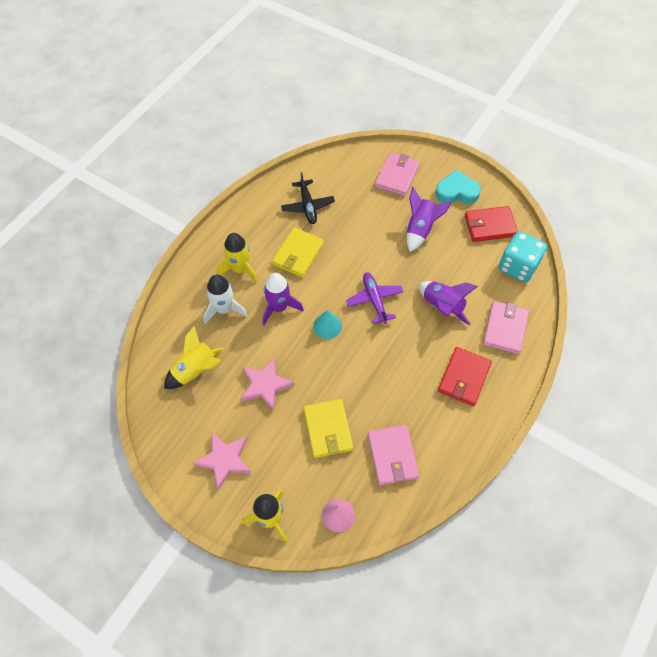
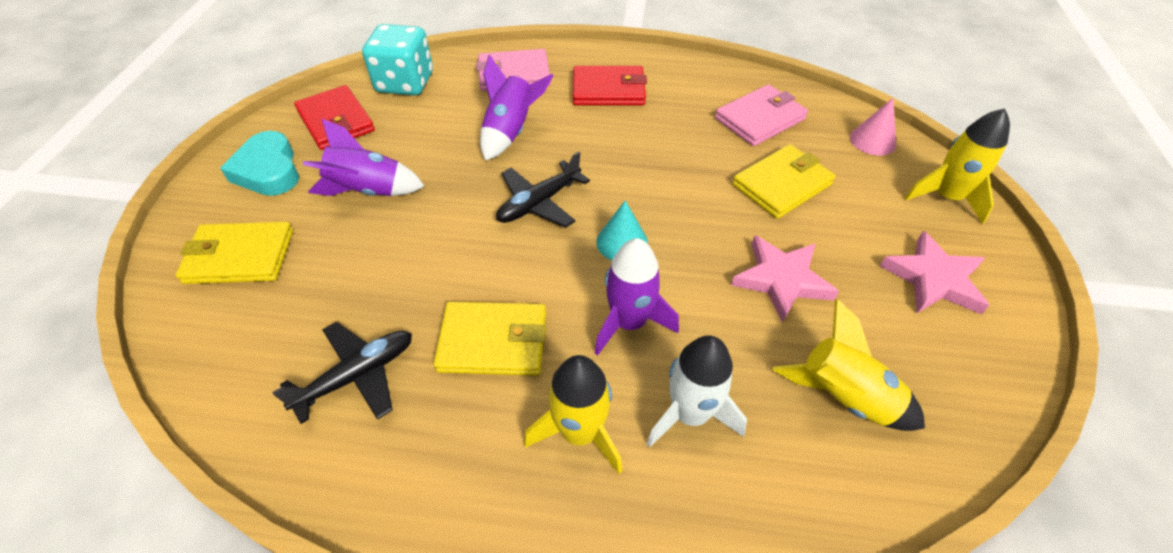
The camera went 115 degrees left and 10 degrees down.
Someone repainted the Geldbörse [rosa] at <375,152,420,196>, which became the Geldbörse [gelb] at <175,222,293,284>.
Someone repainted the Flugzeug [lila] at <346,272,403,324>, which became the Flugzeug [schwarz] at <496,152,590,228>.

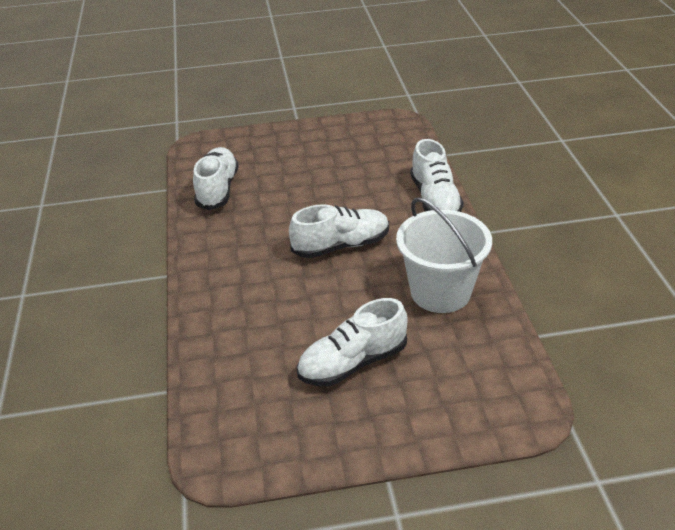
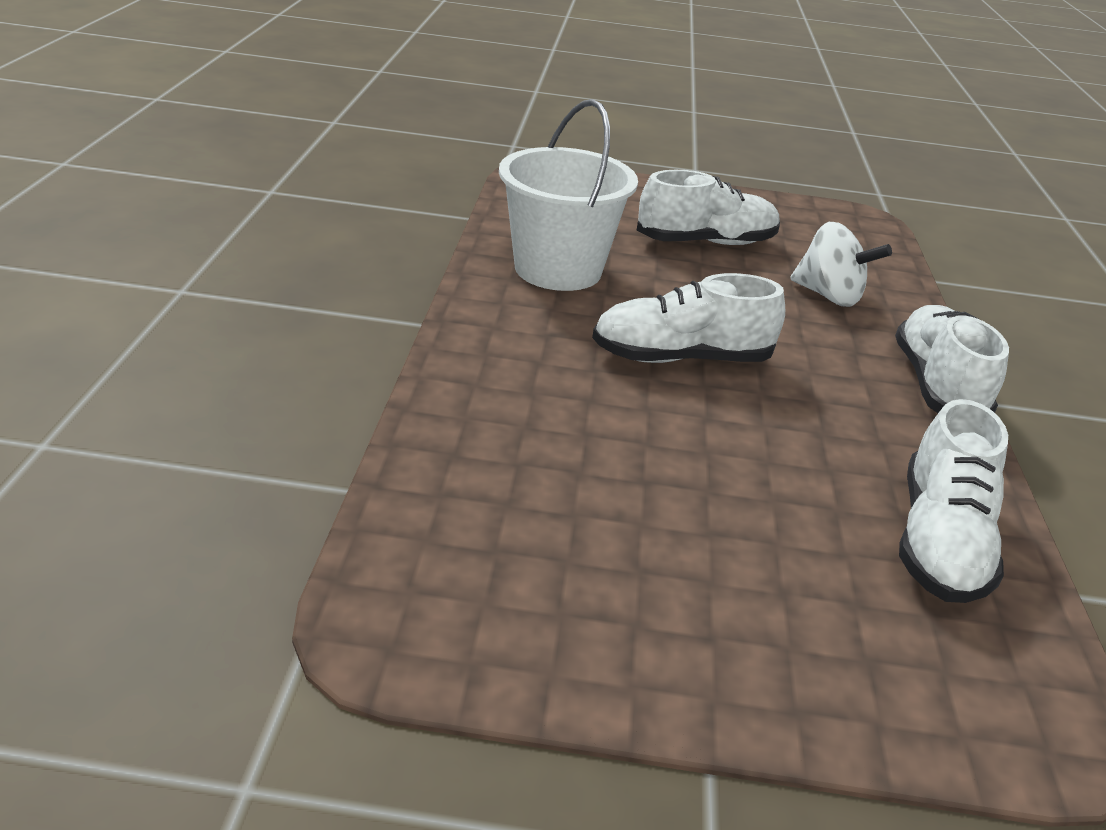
The camera went 170 degrees left and 5 degrees down.
Someone put down the Kreisel [weiß] at <790,222,892,307>.
Someone carried the Schuh [weiß] from <410,139,464,212> to <895,305,1009,413>.

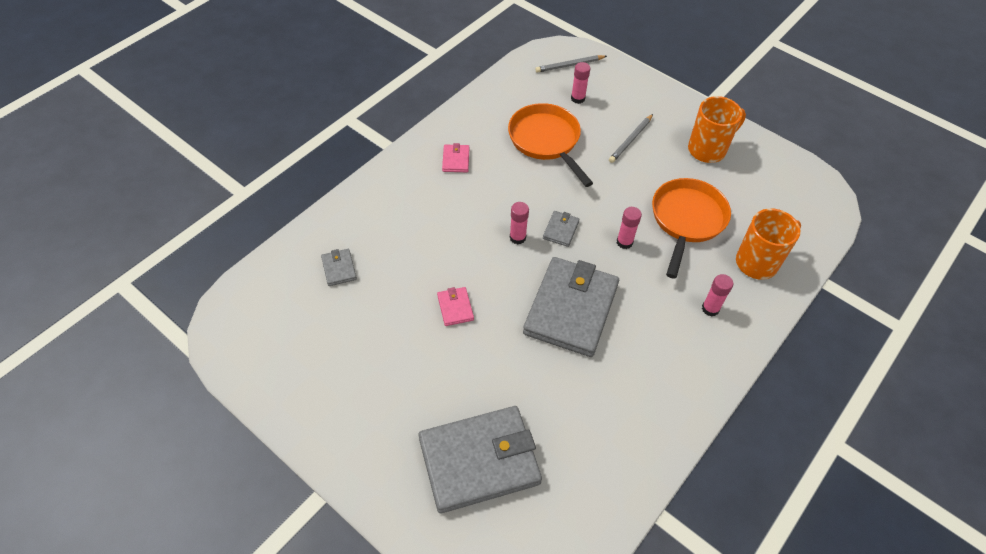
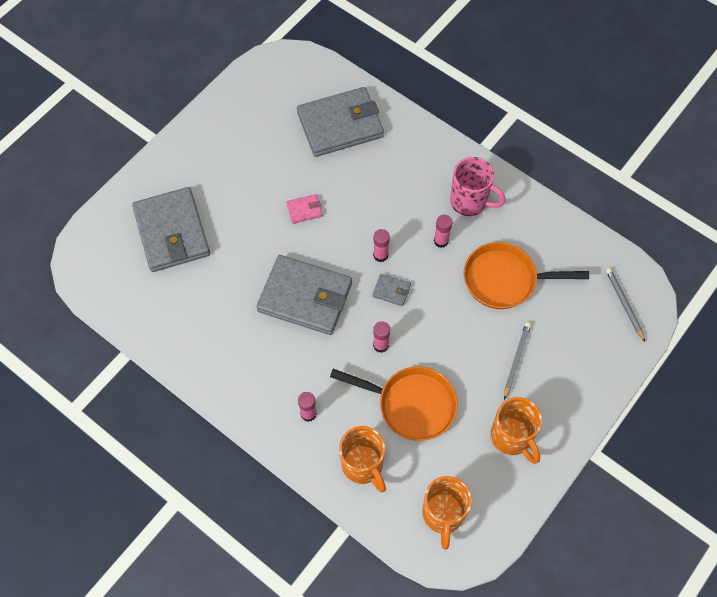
The camera went 90 degrees right and 10 degrees up.
Someone scaled the Geldbörse [grau] at <321,249,357,286> by 2.43.
Someone put down the Tasse [orange] at <422,476,472,550>.
Someone carried the Klebestift [rosa] from <571,62,590,104> to <434,215,452,248>.
Someone swapped the Geldbörse [rosa] at <442,143,469,172> for the Tasse [rosa] at <450,157,506,216>.
Someone rotated the Pfanne [orange] at <508,103,593,187> by 150 degrees counterclockwise.
Someone rotated the Bleistift [grau] at <609,114,653,163> by 75 degrees clockwise.

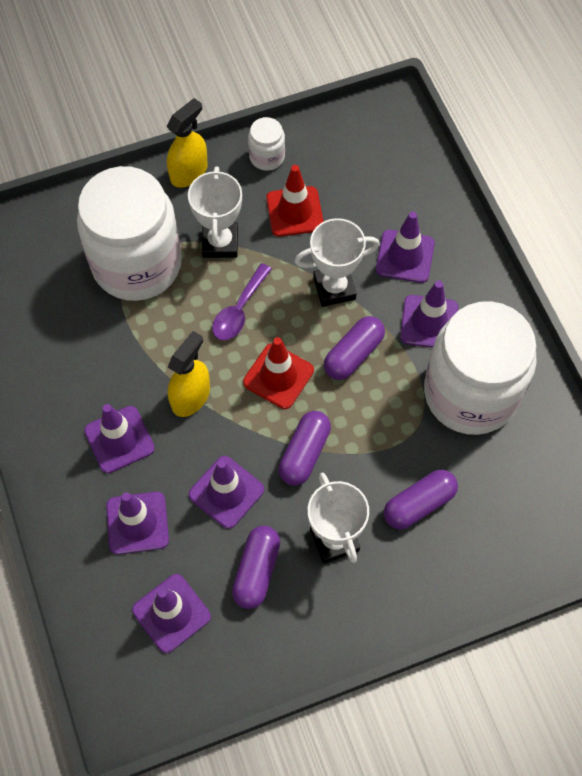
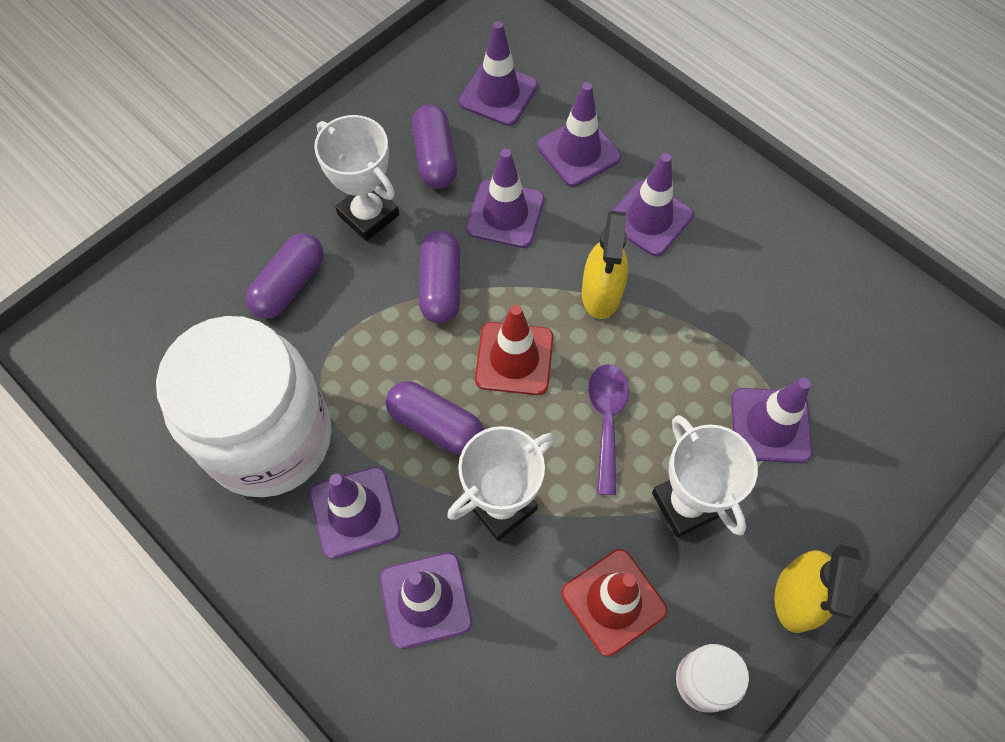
The camera went 155 degrees right and 0 degrees up.
Someone rotated the Kapsel [lila] at <324,316,385,380> by 75 degrees counterclockwise.
Someone swapped the Einmachglas [weiß] at <77,166,182,301> for the Leitkegel [lila] at <731,378,812,463>.

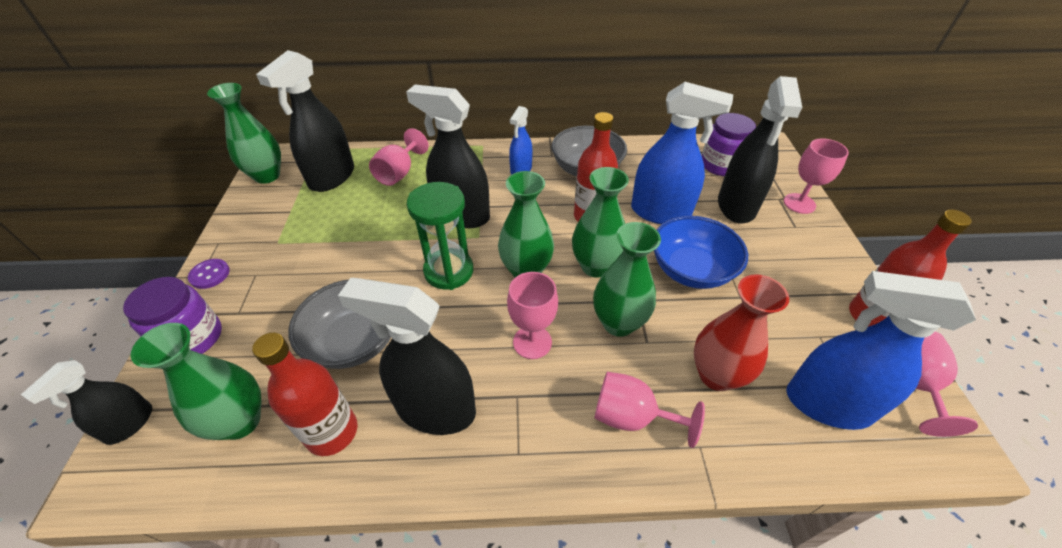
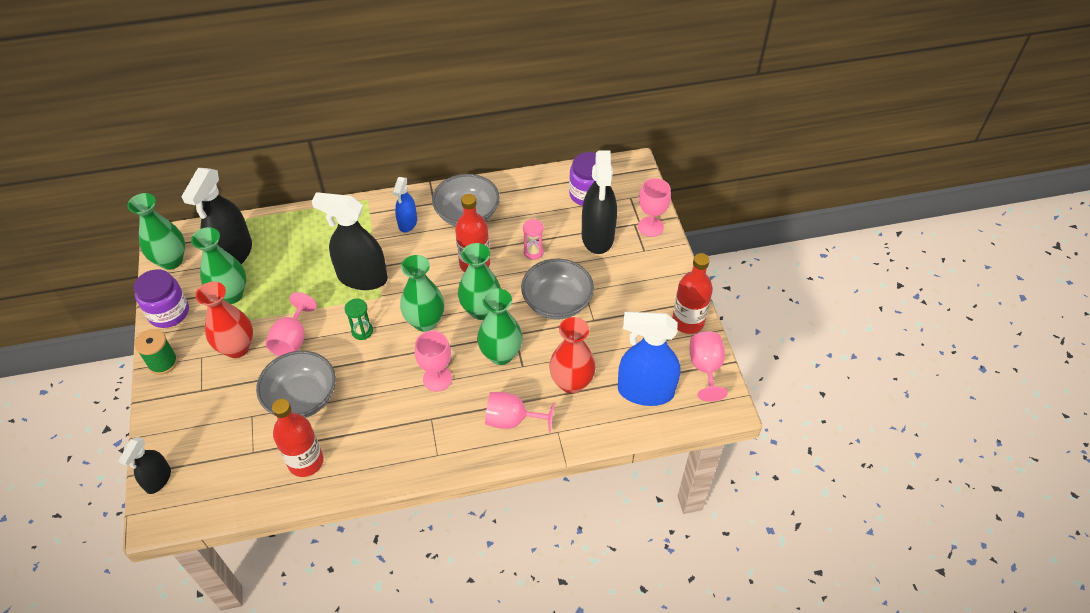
The camera went 10 degrees left and 5 degrees up.
Someone carried the Einmachglas [lila] from <123,277,222,354> to <134,269,189,328>.
Someone swapped the Knopf [lila] at <188,259,230,289> for the Garnrolle [grün] at <135,329,178,375>.
Someone carried the Vase [grün] from <131,323,262,440> to <191,227,246,304>.
Someone put down the Vase [rot] at <196,282,253,358>.
Someone carried the Kelch [rosa] from <369,128,429,186> to <265,292,317,356>.
Someone scaled the Sanduhr [grün] at <407,182,473,290> by 0.54.
Someone repainted the Schüssel [blau] at <654,216,748,289>, which became the Schüssel [grau] at <521,259,594,320>.
Someone swapped the Sprühflasche [blau] at <631,82,733,224> for the Sanduhr [rosa] at <523,219,544,260>.
Someone took away the Sprühflasche [schwarz] at <338,278,476,435>.

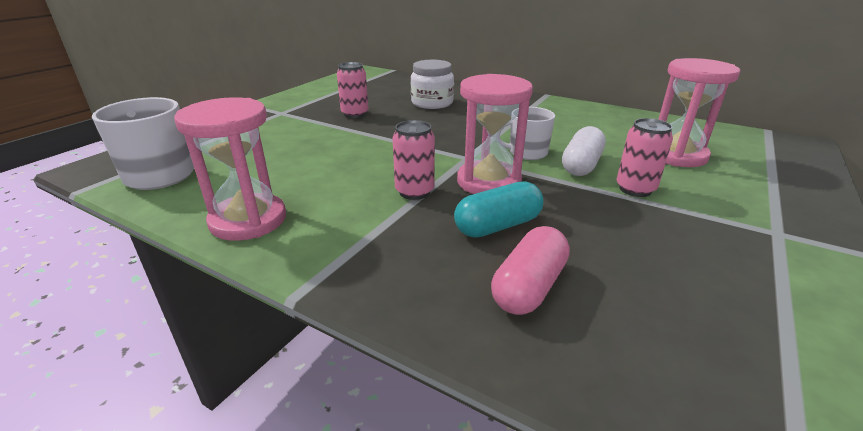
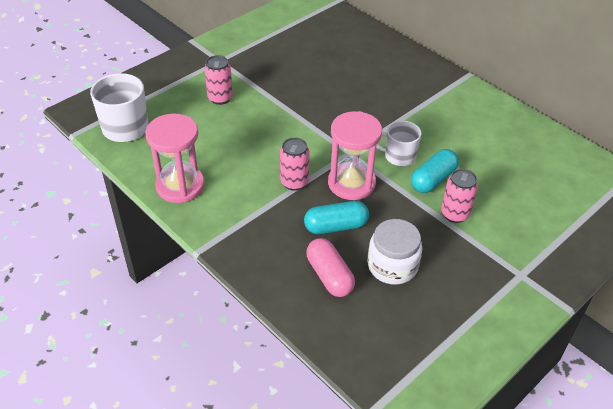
The camera went 15 degrees right and 15 degrees up.
Someone carried the Dose [rosa] from <337,62,369,118> to <204,55,233,105>.
Someone rotated the Kapsel [rosa] at <491,226,570,315> by 75 degrees counterclockwise.
Someone carried the Einmachglas [weiß] from <411,60,454,109> to <367,219,422,285>.
Someone repainted the Kapsel [weiß] at <562,126,606,176>, which became the Kapsel [türkis] at <411,149,459,193>.
Someone took away the Sanduhr [rosa] at <658,58,740,167>.

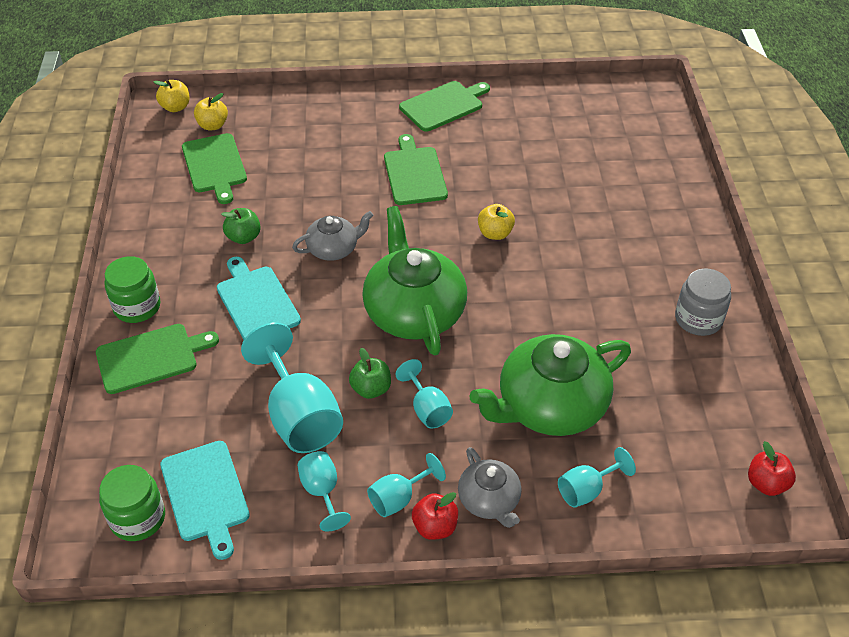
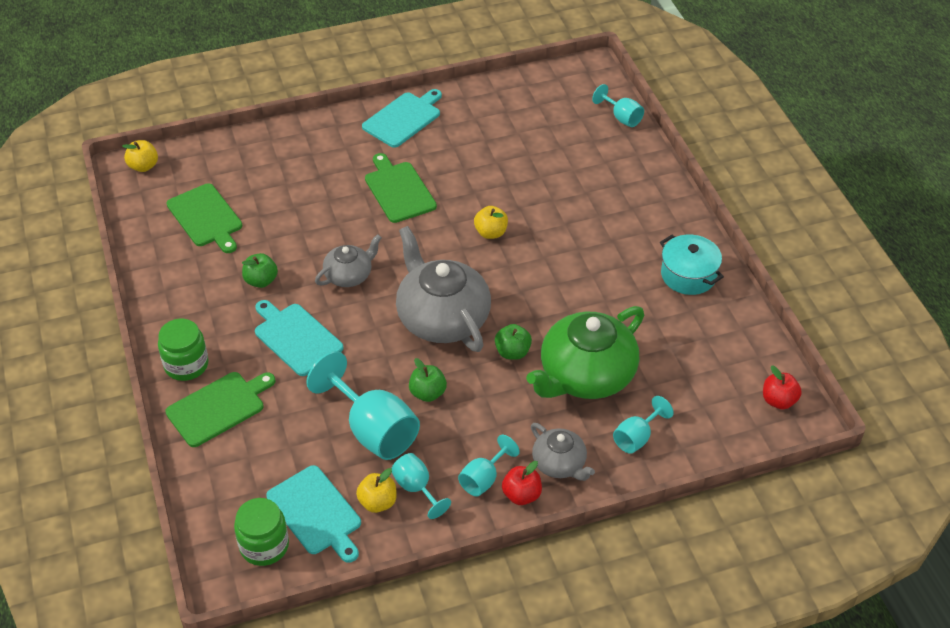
The camera went 15 degrees left and 0 degrees up.
Someone carried the Apfel [gelb] from <194,93,228,130> to <356,468,397,513>.
Someone repainted the Schneidebrett [grün] at <399,81,490,132>, which became the Schneidebrett [türkis] at <362,89,442,148>.
Someone repainted the Teekanne [grün] at <362,206,467,355>, which became the Teekanne [grau] at <396,226,491,352>.
Someone put down the Apfel [grün] at <495,324,532,360>.
Someone carried the Kelch [türkis] from <396,359,453,428> to <592,84,644,127>.
Someone swapped the Einmachglas [grau] at <675,269,731,336> for the Kochtopf [türkis] at <660,234,724,295>.

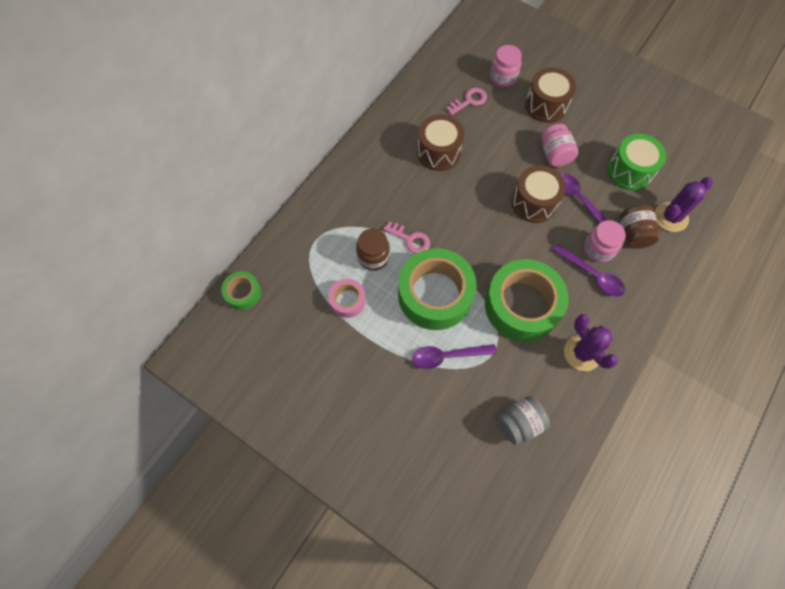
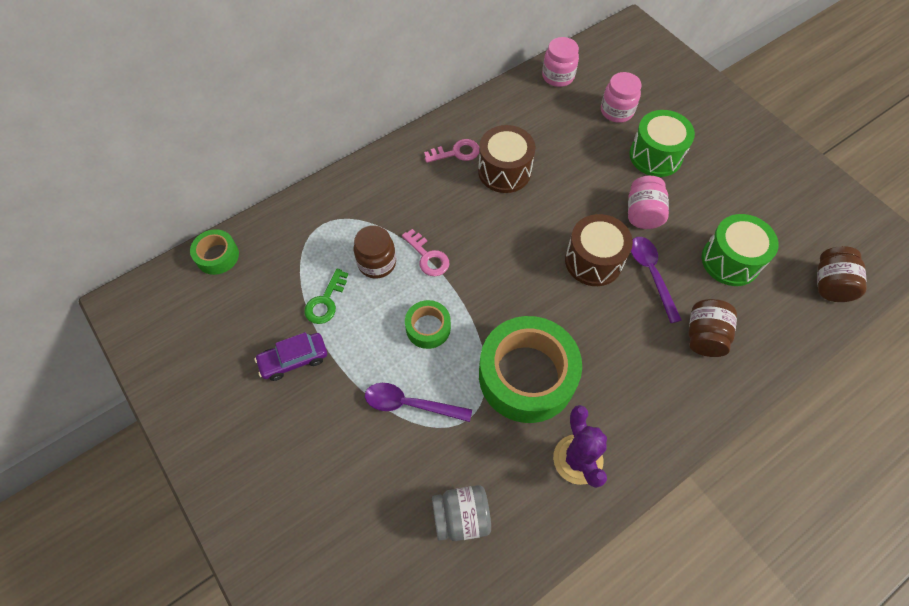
The camera went 20 degrees right and 5 degrees down.
Someone put down the Auto [lila] at <254,332,327,381>.
Someone swapped the Klebeband [rosa] at <328,279,366,318> for the Schlüssel [grün] at <304,269,348,324>.
Someone scaled the Klebeband [grün] at <398,248,477,330> by 0.48.
Someone carried the Schlüssel [rosa] from <446,88,487,115> to <424,139,480,163>.
Someone carried the Einmachglas [rosa] from <584,220,626,263> to <542,37,579,87>.
Someone repainted the Trommel [braun] at <525,67,576,123>, which became the Trommel [grün] at <629,110,695,177>.
Someone put down the Einmachglas [braun] at <817,246,867,302>.
Someone took away the Löffel [lila] at <553,244,625,297>.
Someone took away the Kaktus [lila] at <655,177,713,232>.

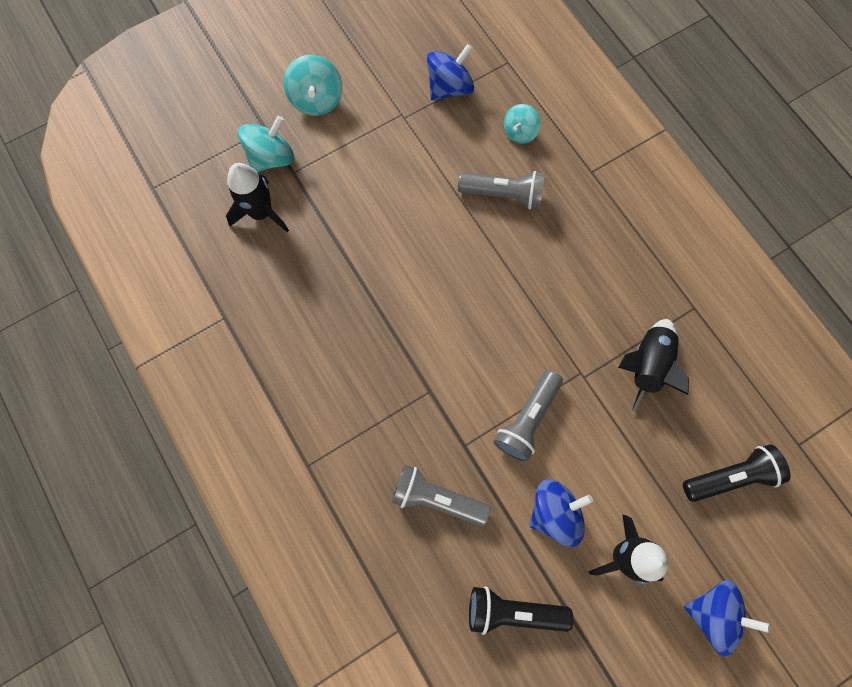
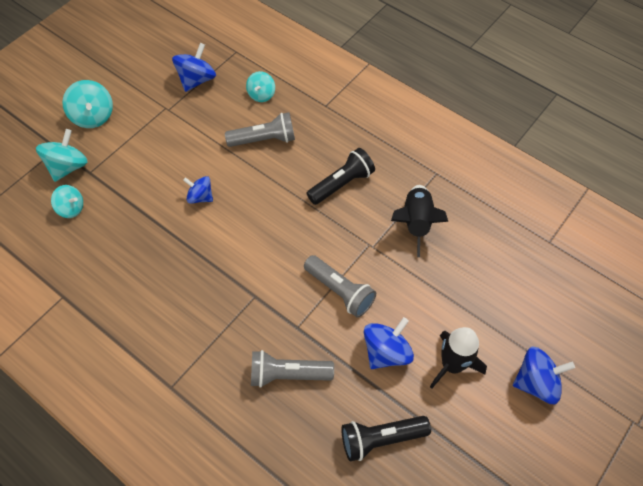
The camera went 20 degrees left and 15 degrees down.
Someone swapped the Rakete [schwarz] at <226,163,289,232> for the Kreisel [türkis] at <51,185,83,218>.
Someone put down the Kreisel [blau] at <183,176,213,204>.
Someone rotated the Taschenlampe [grau] at <494,370,563,462> by 60 degrees counterclockwise.
Someone carried the Taschenlampe [schwarz] from <683,444,790,502> to <307,148,375,205>.

